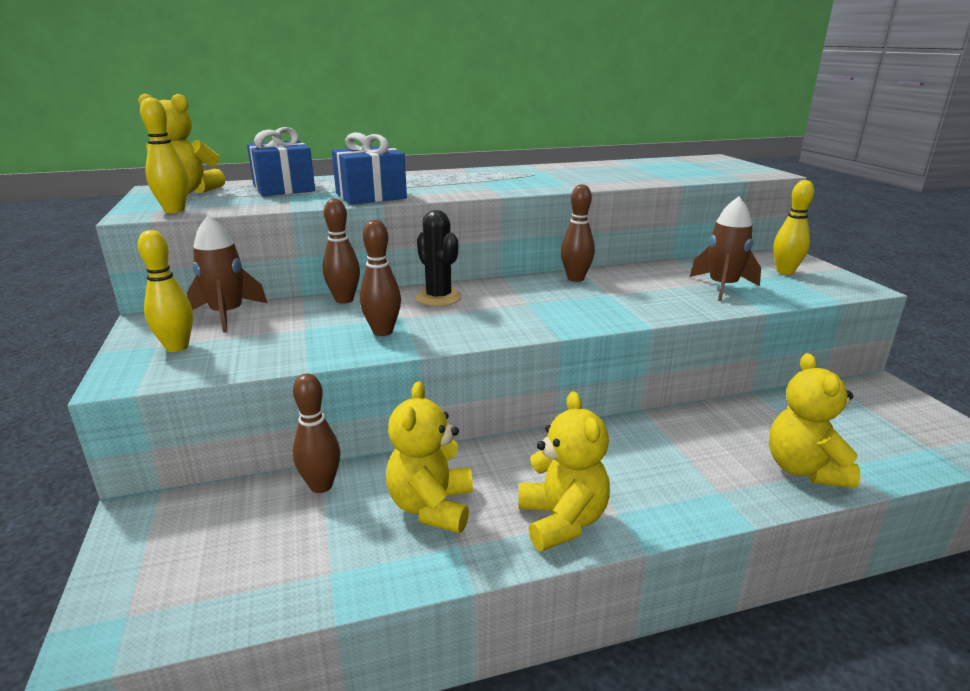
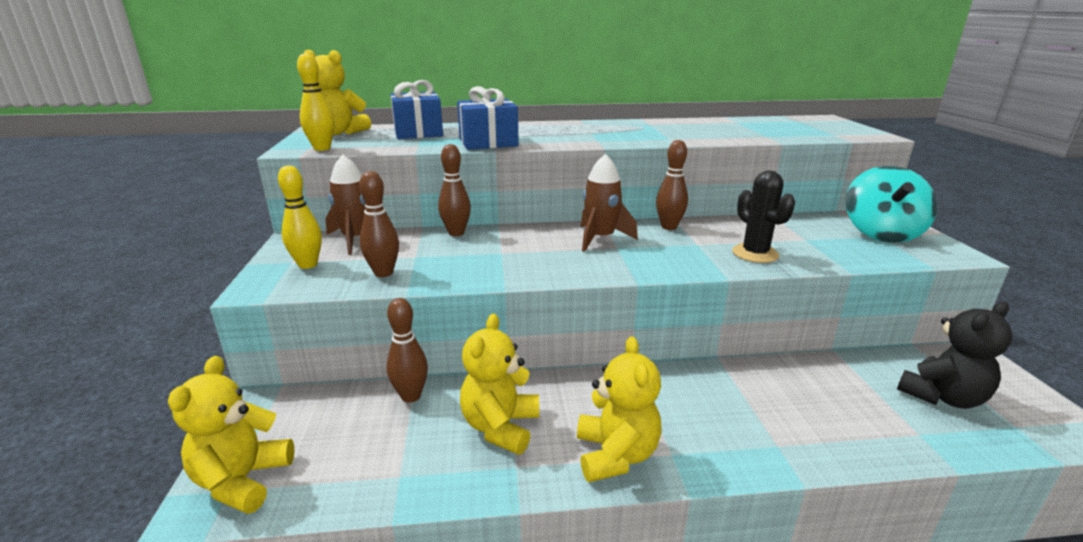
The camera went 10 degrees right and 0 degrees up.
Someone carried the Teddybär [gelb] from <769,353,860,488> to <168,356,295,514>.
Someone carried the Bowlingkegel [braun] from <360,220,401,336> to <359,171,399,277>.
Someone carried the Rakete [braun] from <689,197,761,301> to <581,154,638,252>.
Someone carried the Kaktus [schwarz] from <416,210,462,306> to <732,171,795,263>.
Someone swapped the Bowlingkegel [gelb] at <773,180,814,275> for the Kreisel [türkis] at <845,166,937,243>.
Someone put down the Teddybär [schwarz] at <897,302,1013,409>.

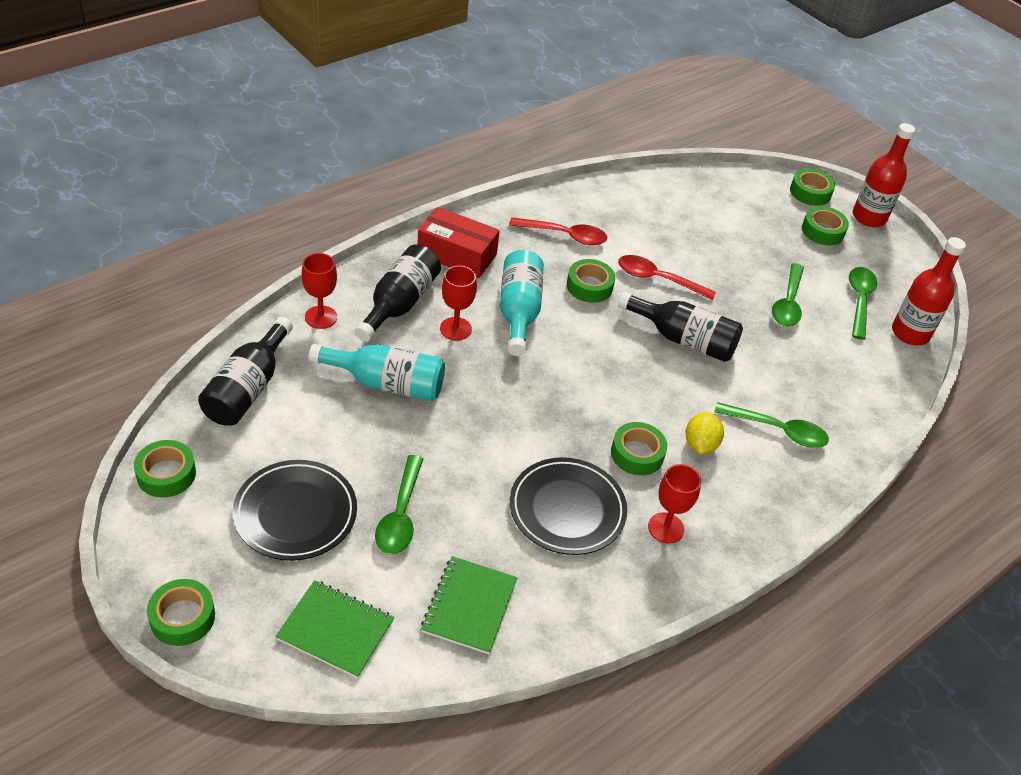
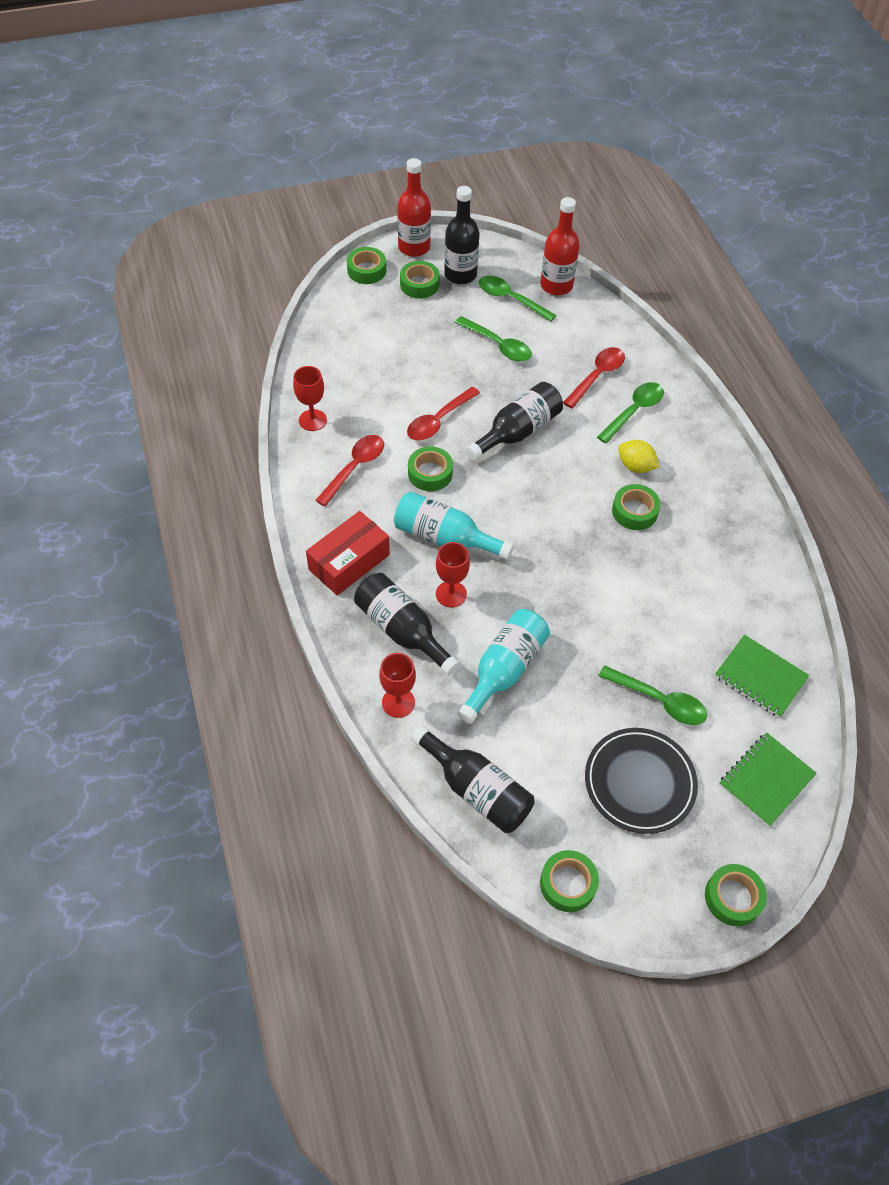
The camera went 65 degrees left and 10 degrees up.
Someone carried the Kelch [rot] from <648,464,701,543> to <293,366,327,431>.
Someone put down the Flasche [schwarz] at <444,186,479,284>.
Someone put down the Löffel [rot] at <563,347,625,408>.
Someone took away the Teller [schwarz] at <510,457,627,555>.

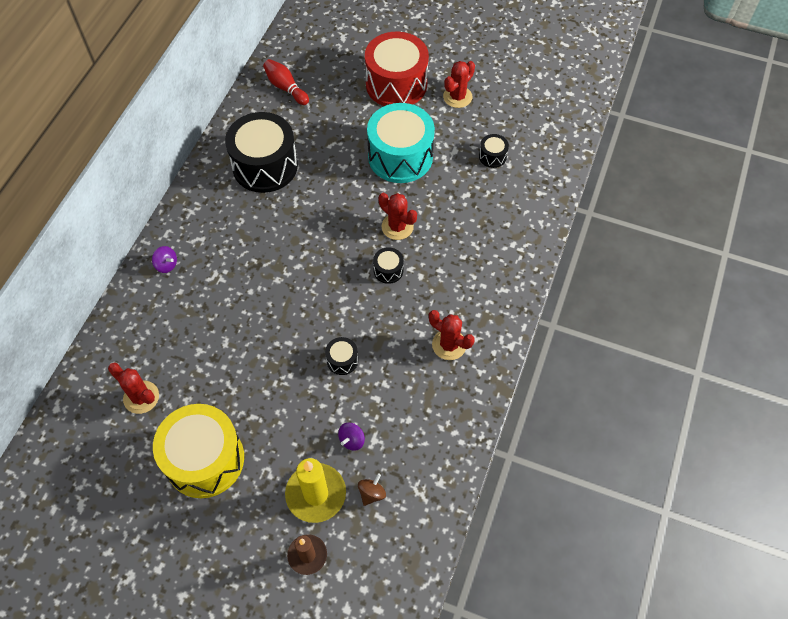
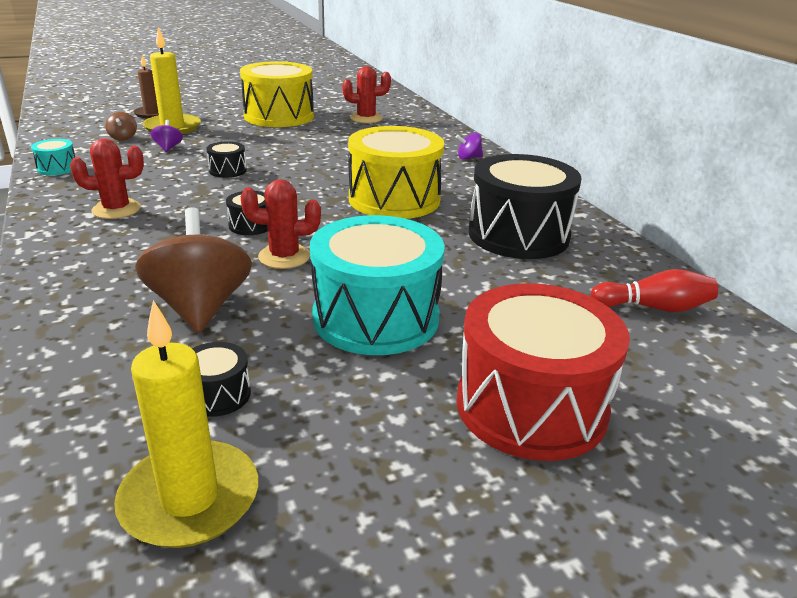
The camera went 135 degrees right and 30 degrees down.
Someone put down the Trommel [türkis] at <31,139,75,175>.
Someone put down the Kerze [gelb] at <114,300,258,548>.
Someone put down the Kreisel [braun] at <135,207,252,333>.
Someone put down the Trommel [gelb] at <348,126,444,219>.
Someone took away the Kaktus [rot] at <443,61,475,108>.

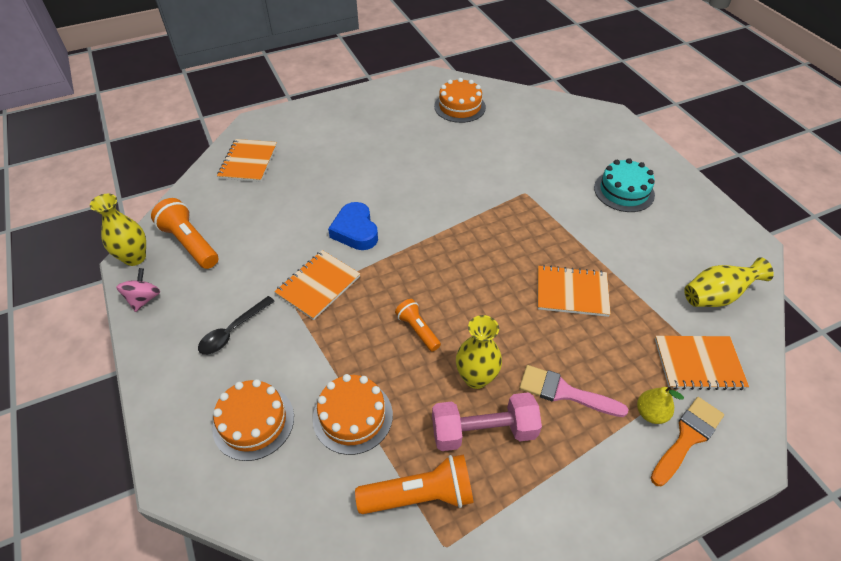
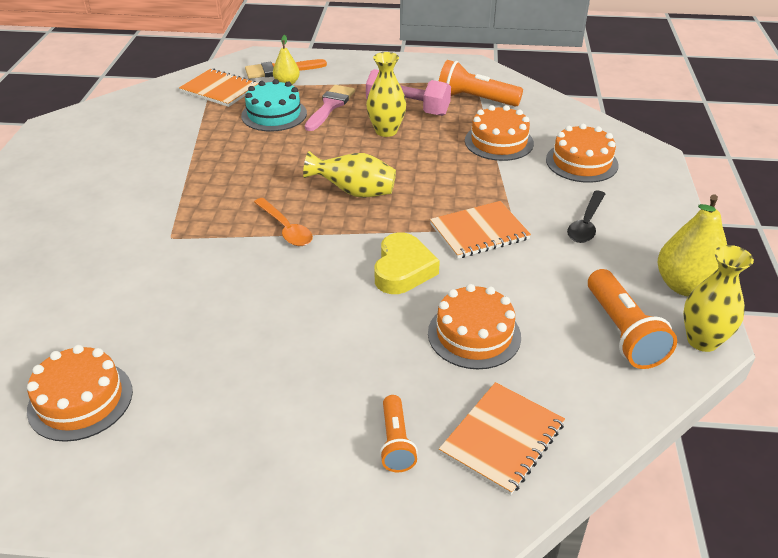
The camera went 150 degrees left and 10 degrees down.
Someone carried the Kuchen [türkis] from <594,158,655,212> to <241,79,307,132>.
Someone put down the Löffel [orange] at <254,198,313,246>.
Someone carried the Vase [gelb] from <684,257,774,307> to <303,151,396,198>.
Someone rotated the Pinsel [rosa] at <519,365,629,417> by 120 degrees counterclockwise.
Someone repainted the Herz [blau] at <328,202,378,250>, which became the Herz [gelb] at <374,232,440,294>.
Someone carried the Taschenlampe [orange] from <395,299,441,352> to <380,395,418,472>.
Someone put down the Kuchen [orange] at <428,284,521,369>.
Someone rotated the Löffel [schwarz] at <198,296,275,355> by 135 degrees clockwise.
Someone swapped the Kreisel [rosa] at <116,268,160,312> for the Birne [gelb] at <658,194,727,296>.
Someone took away the Notizbuch [orange] at <538,265,611,317>.

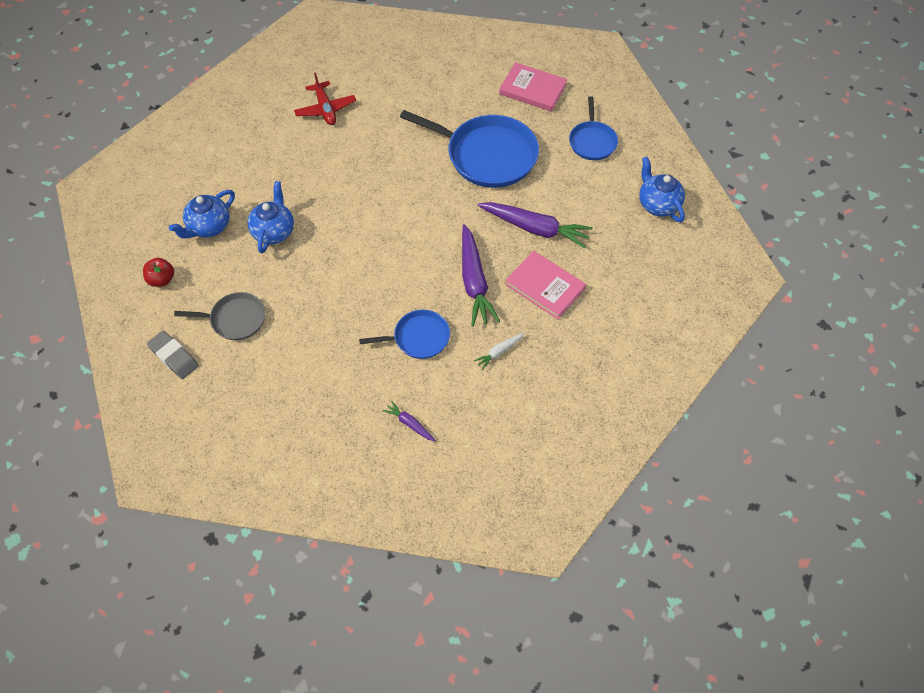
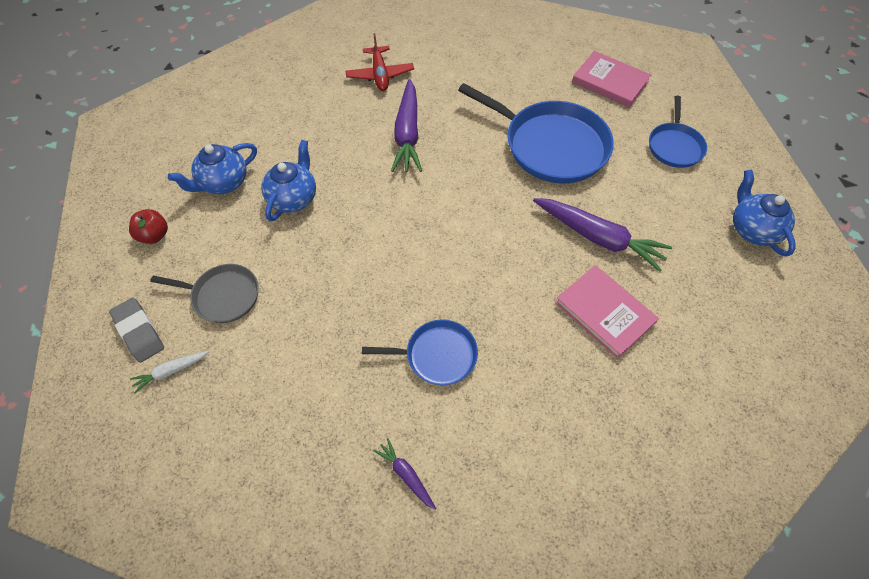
The camera went 10 degrees right and 0 degrees up.
Someone carried the Karotte [weiß] from <474,332,524,370> to <130,351,208,393>.
Someone carried the Karotte [lila] from <462,224,500,326> to <391,79,422,172>.

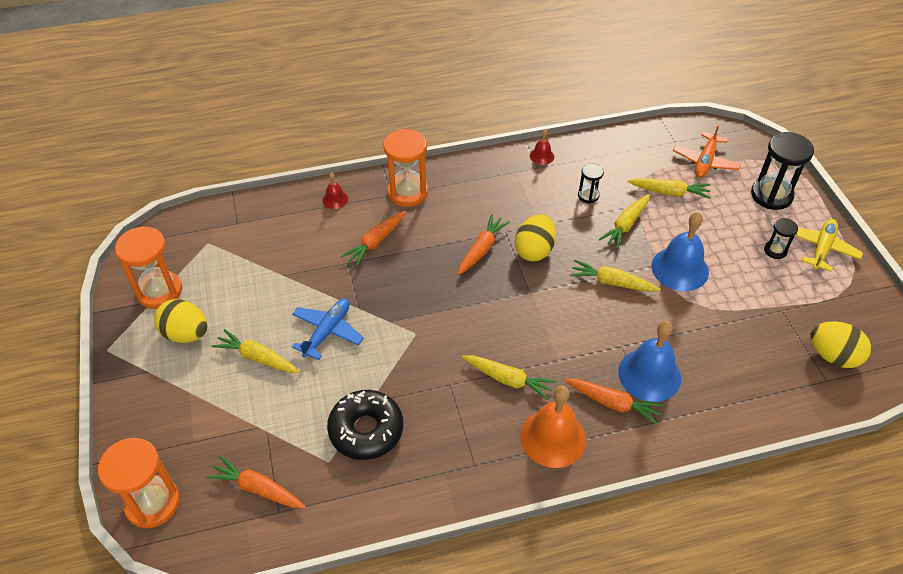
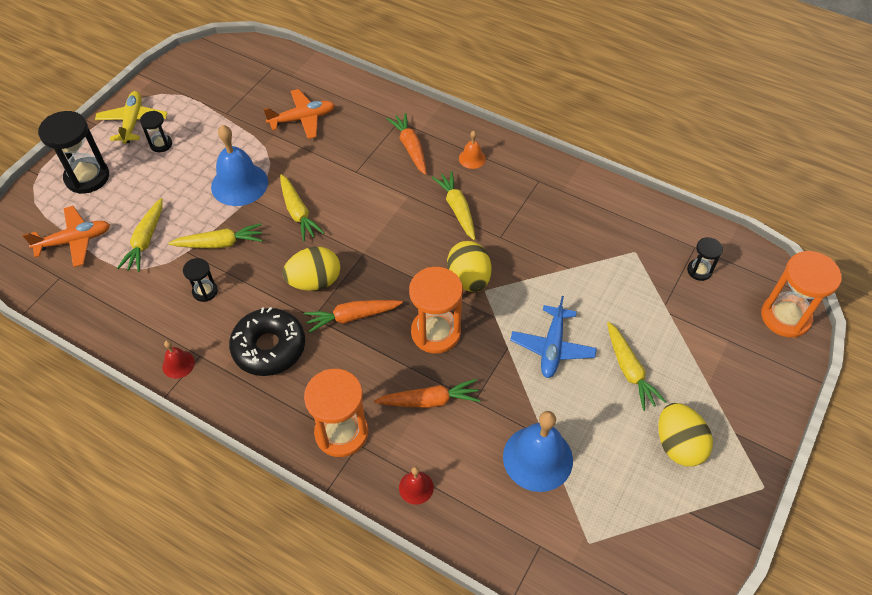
The camera went 135 degrees left and 5 degrees up.
Someone rotated the Flugzeug [gelb] at <795,219,863,272> by 105 degrees clockwise.
Someone rotated the Karotte [gelb] at <627,178,711,199> by 135 degrees counterclockwise.
Someone carried the Donut [schwarz] from <327,390,403,460> to <229,307,305,376>.
Someone put down the Flugzeug [orange] at <263,89,335,139>.
Someone carried the Sanduhr [orange] from <115,226,182,309> to <409,267,463,354>.
Someone carried the Ei [gelb] from <810,321,871,368> to <447,241,492,292>.
Someone scaled the Glocke [orange] at <520,386,586,468> by 0.49.
Someone carried the Glocke [blau] from <618,321,681,402> to <503,411,573,492>.
Someone rotated the Flugzeug [blau] at <292,299,364,360> by 60 degrees counterclockwise.
Someone swapped the Karotte [orange] at <207,456,306,508> for the Sanduhr [schwarz] at <687,237,723,281>.

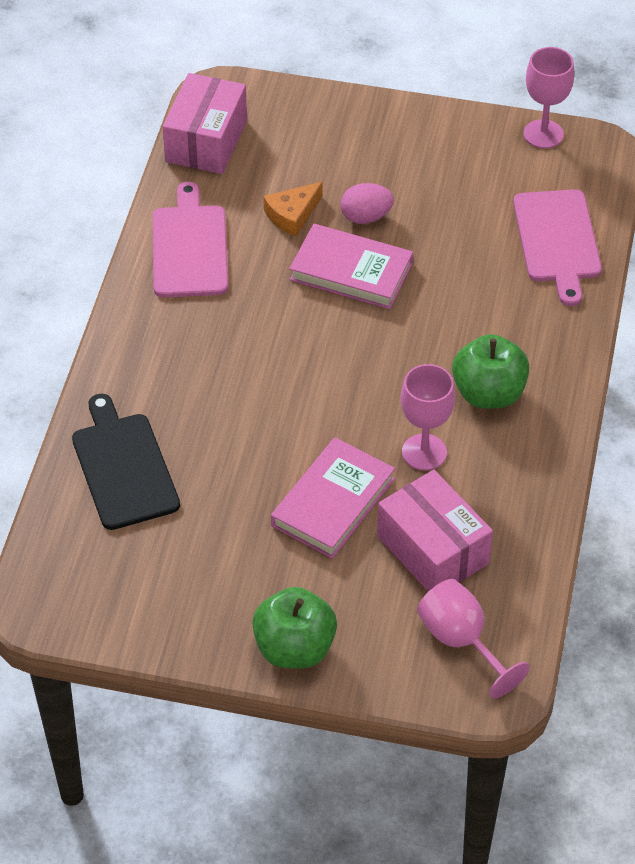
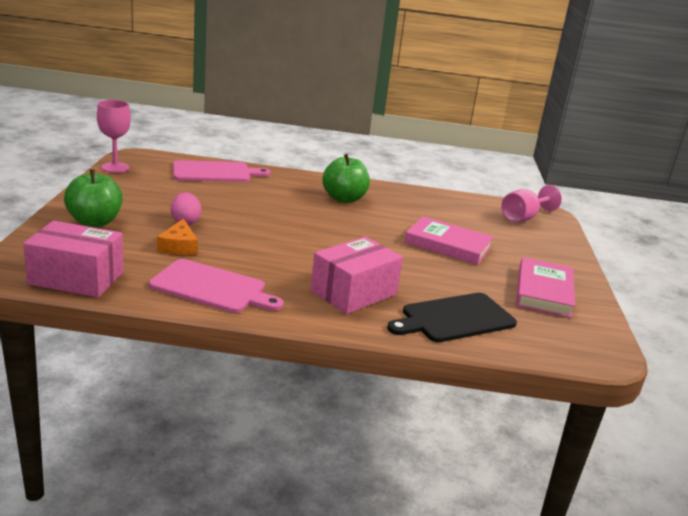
The camera went 100 degrees left and 25 degrees down.
Someone carried the Apfel [grün] from <252,587,337,669> to <64,169,122,227>.
Someone rotated the Schneidebrett [rosa] at <153,182,228,297> by 150 degrees counterclockwise.
Someone rotated the Käse [orange] at <263,182,323,237> by 45 degrees clockwise.
Someone carried the Schachtel [rosa] from <377,470,493,592> to <311,237,403,314>.
Someone carried the Buch [rosa] from <289,224,413,309> to <516,257,575,318>.
Someone took away the Kelch [rosa] at <401,364,455,471>.

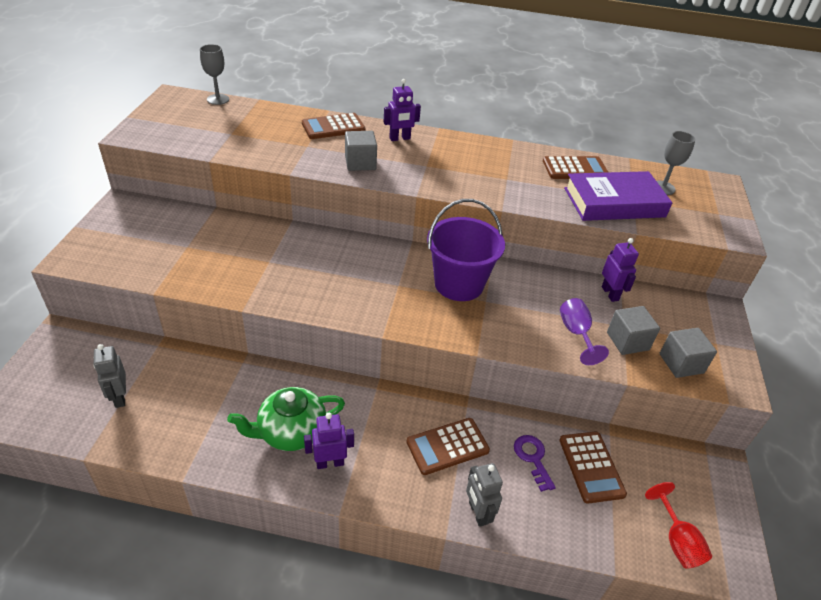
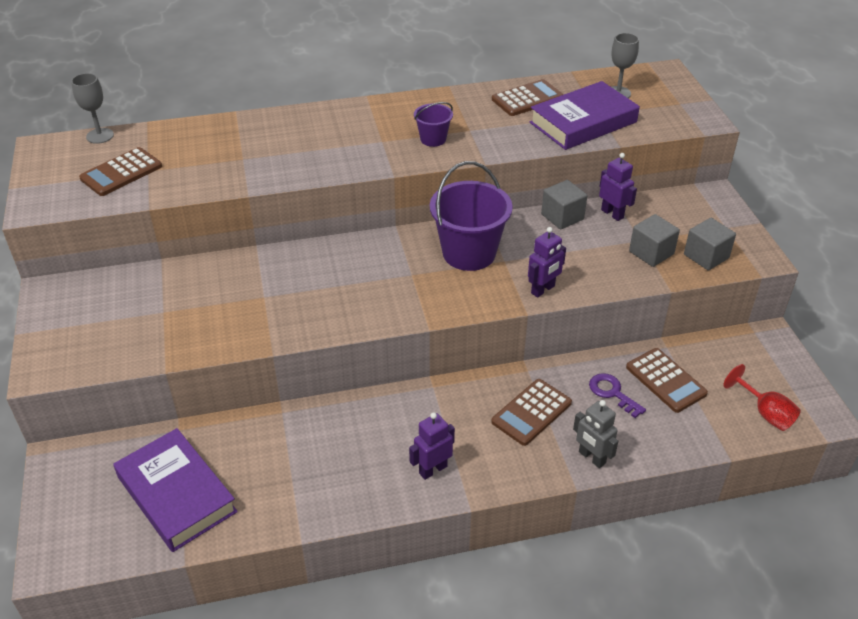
The camera went 20 degrees left and 0 degrees up.
Someone carried the Taschenrechner [braun] from <302,113,366,139> to <79,147,162,196>.
Someone swapped the Roboter [grau] at <93,344,126,408> for the Buch [lila] at <113,428,238,552>.
Someone put down the Eimer [lila] at <414,102,453,147>.
Someone carried the Roboter [lila] from <384,79,421,141> to <528,227,566,298>.
Someone carried the Kubus [grau] from <345,131,377,171> to <541,180,587,230>.
Someone took away the Teekanne [grün] at <227,387,345,451>.
Someone took away the Kelch [lila] at <560,298,609,365>.

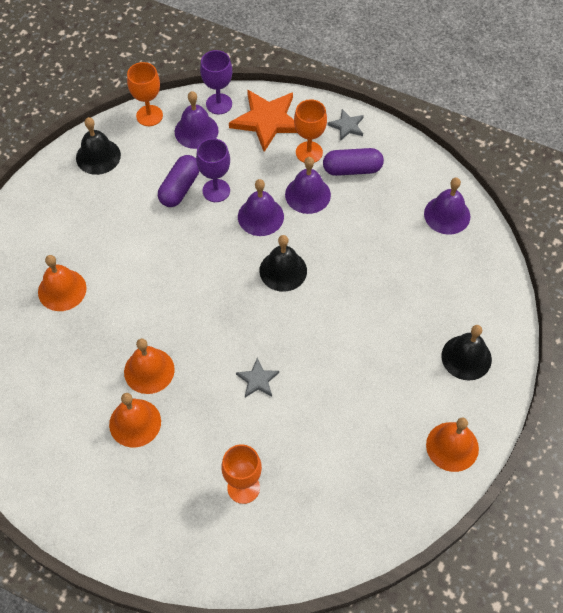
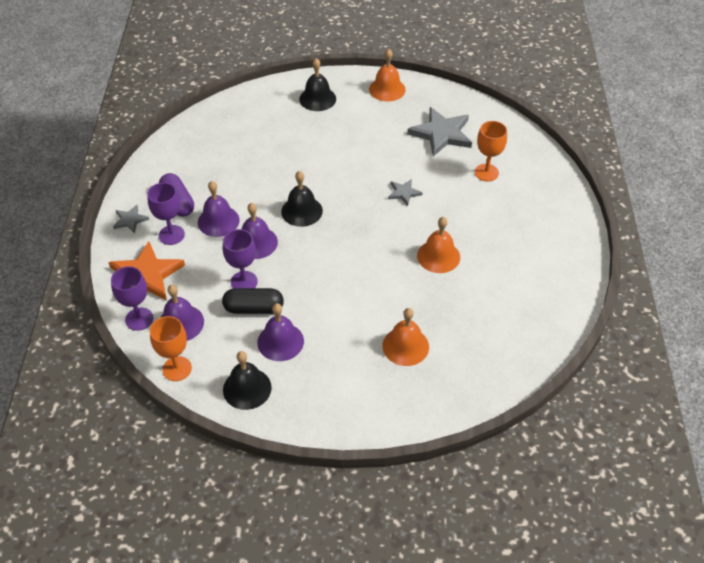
The camera went 115 degrees left and 10 degrees down.
Someone repainted the Kelch [orange] at <294,99,327,163>, which became the Kelch [lila] at <147,183,185,245>.
Someone repainted the Kapsel [lila] at <158,155,200,207>, which became the Kapsel [schwarz] at <222,288,284,314>.
Someone carried the Glocke [lila] from <424,178,470,235> to <257,303,304,361>.
Someone put down the Stern [grau] at <407,107,472,157>.
Someone took away the Glocke [orange] at <109,393,161,447>.

